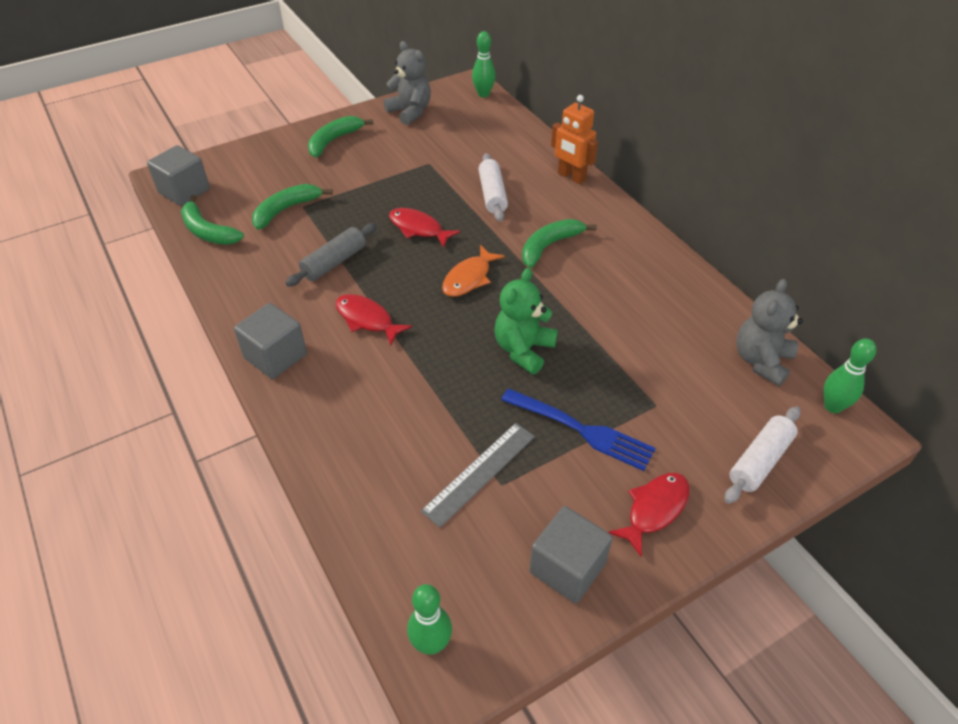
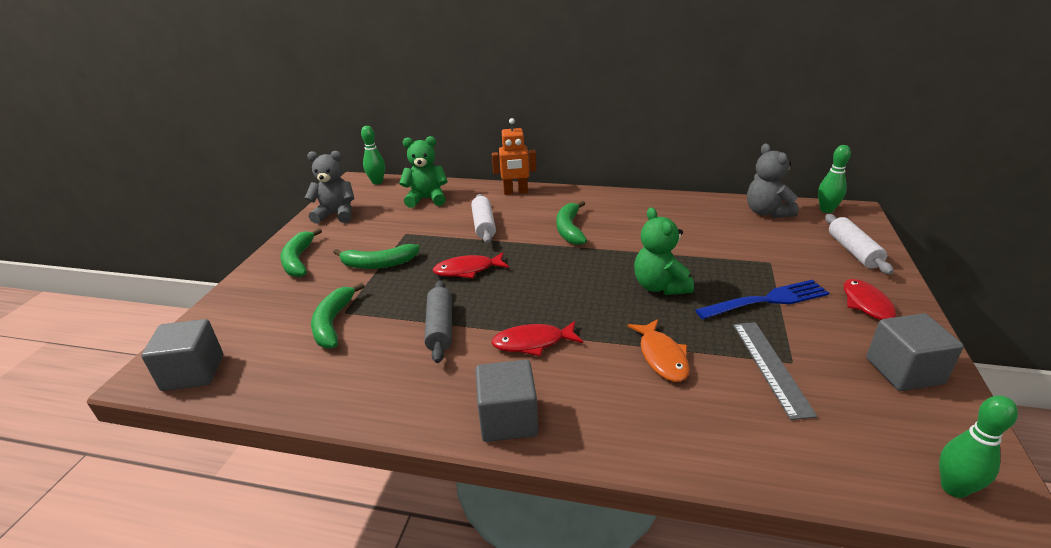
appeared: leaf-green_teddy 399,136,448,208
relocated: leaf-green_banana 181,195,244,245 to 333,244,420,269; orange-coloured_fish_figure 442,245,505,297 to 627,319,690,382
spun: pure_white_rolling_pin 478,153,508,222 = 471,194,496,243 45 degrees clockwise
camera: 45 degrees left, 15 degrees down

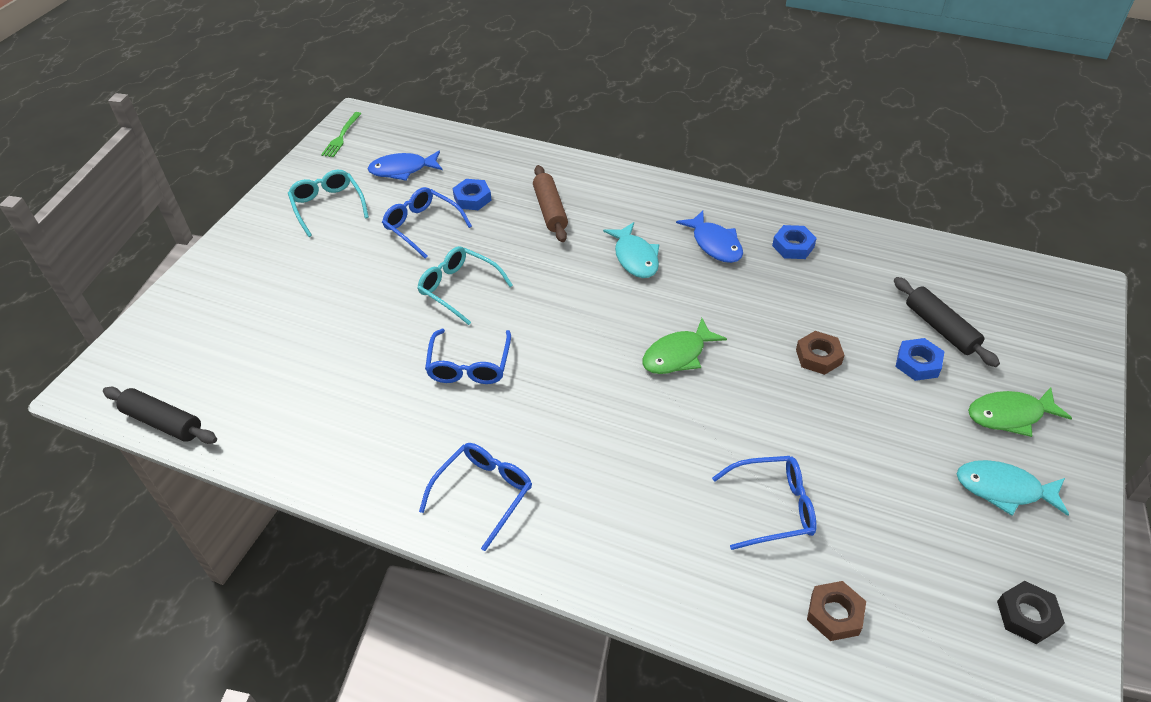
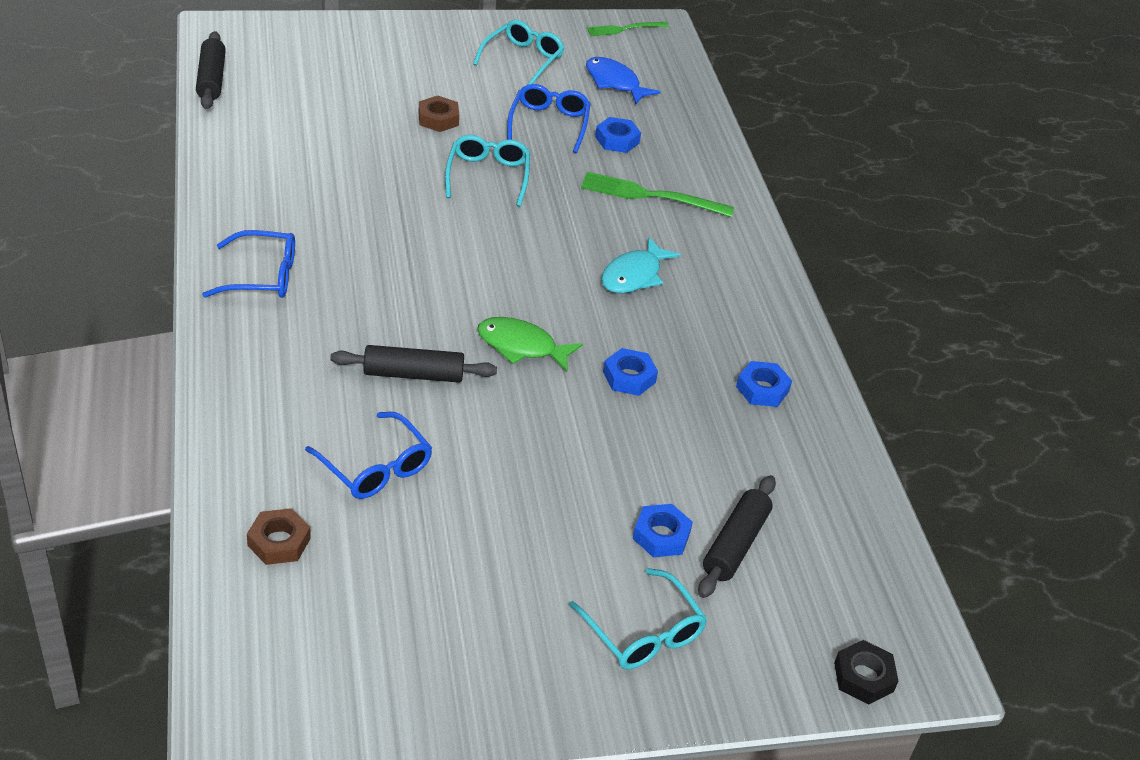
missing: royal_blue_glasses 425,329,511,384; royal_blue_fish_figure 676,210,743,263; turquoise_fish_figure 957,460,1069,516
appeared: ebony_rolling_pin 330,345,497,383; royal_blue_hexagon_nut 603,348,658,396
relocated: russet_hexagon_nut 796,331,845,375 to 418,96,459,132; ebony_hexagon_nut 997,581,1065,644 to 834,640,898,704
exchanged: russet_rolling_pin 533,165,568,242 to leaf-green_table_fork 581,172,734,217; leaf-green_fish_figure 968,387,1072,437 to turquoise_glasses 569,568,707,670
camera: 50 degrees right, 5 degrees down

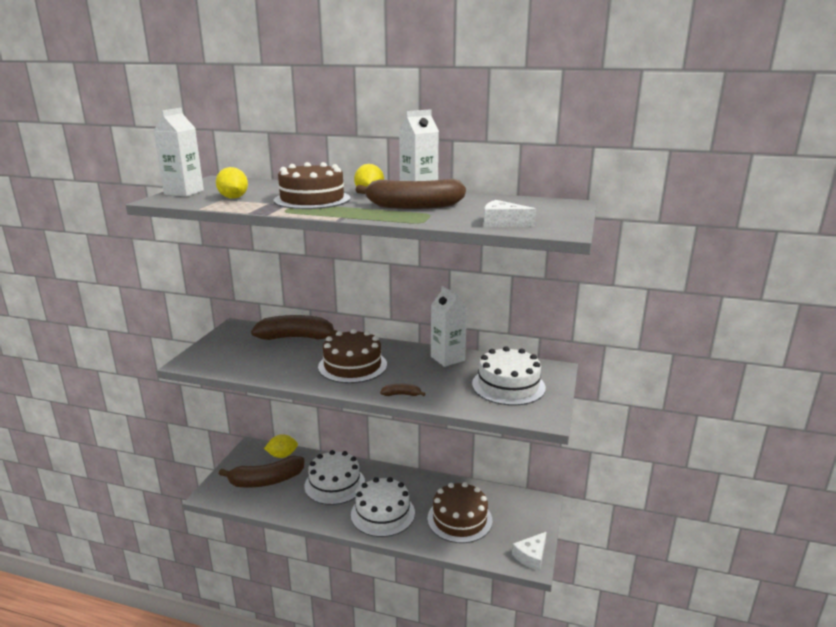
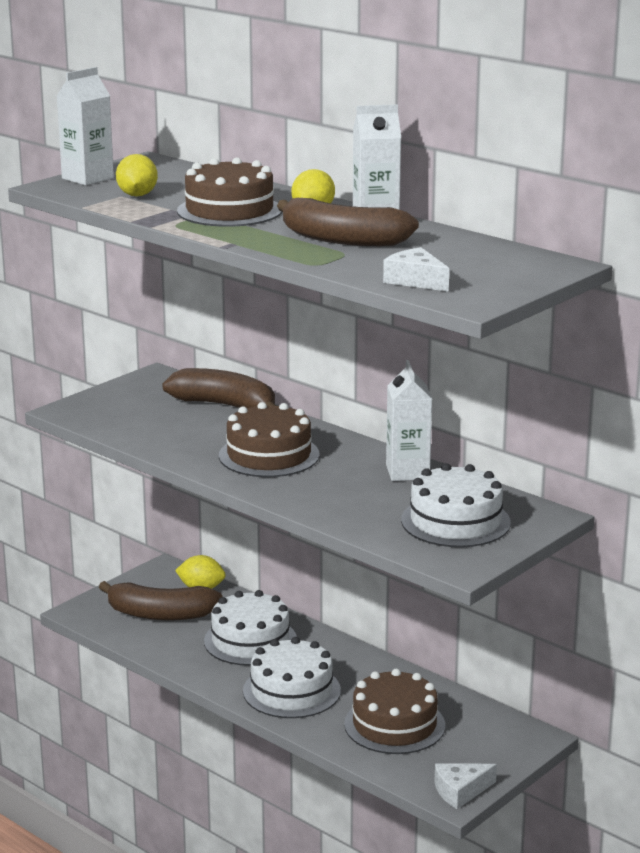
missing: russet_banana 380,383,425,396
camera: 25 degrees right, 0 degrees up

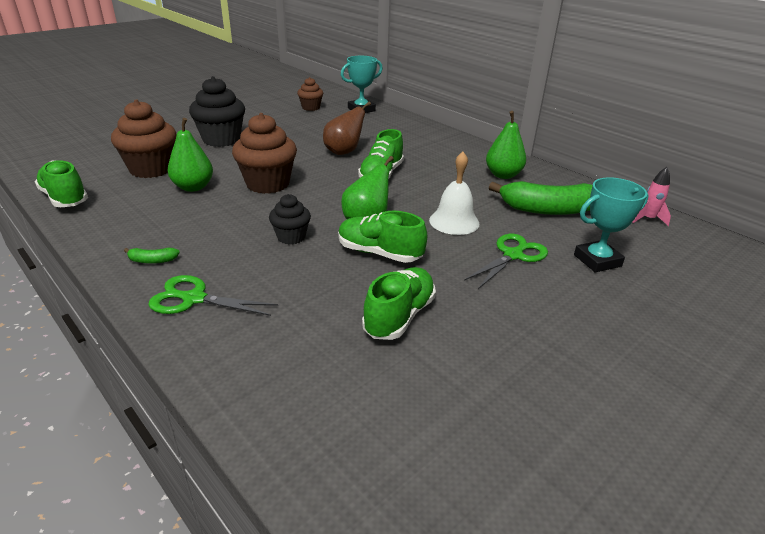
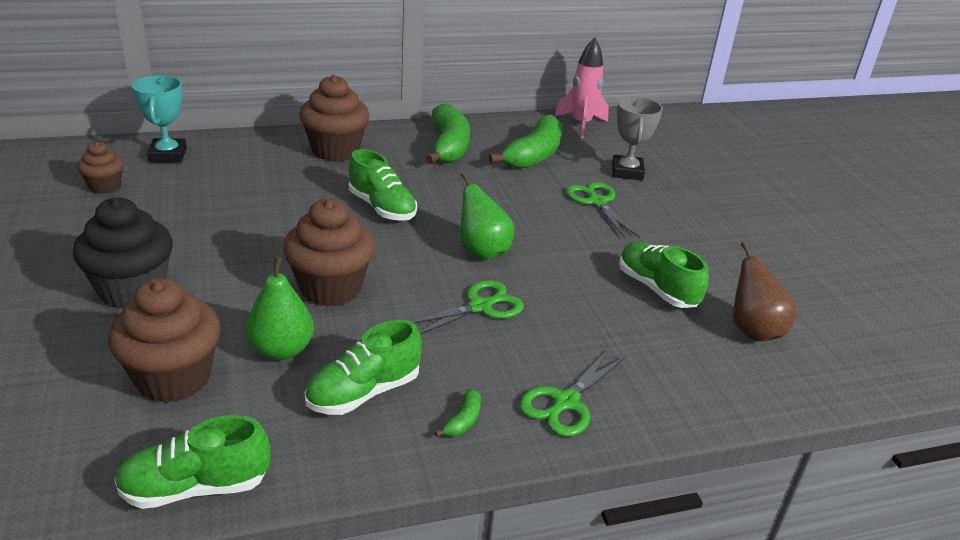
missing: pure_white_hand_bell 429,152,479,235
appeared: russet_cupcake 299,75,369,161
relocated: russet_pear 323,101,371,155 to 733,241,797,341; leaf-green_sneaker 338,211,427,263 to 305,320,422,415
exchanged: ebony_cupcake 269,194,311,244 to leaf-green_pair_of_scissors 411,280,524,334; leaf-green_pear 486,111,526,179 to leaf-green_banana 425,103,470,164
colour: turquoise_trophy 574,177,648,272 to grey_trophy 612,96,663,180
size: pink_spaceship 633,167,671,226 = 555,38,609,138 x1.70
camera: 65 degrees left, 0 degrees up

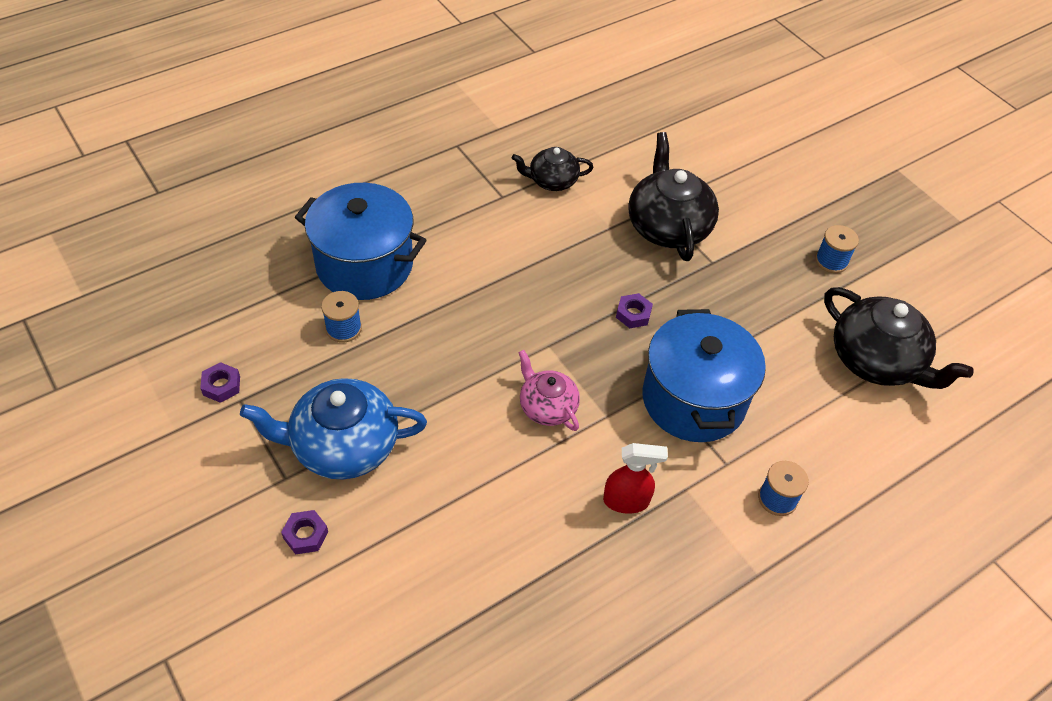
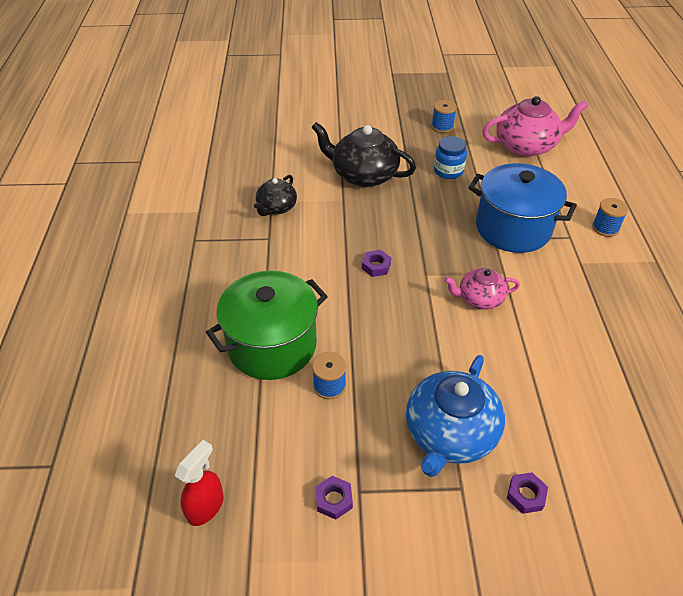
appeared: royal_blue_preserve_jar 434,136,467,179
relocated: crimson_spray_bottle 603,443,668,514 to 175,440,224,526; royal_purple_hexagon_nut 616,293,653,328 to 362,250,391,277
colour: royal_blue_cooking_pot 295,183,427,300 to leaf-green_cooking_pot 206,271,328,380; ebony_china_teapot 824,287,974,389 to pink_china_teapot 482,96,588,157
camera: 55 degrees left, 5 degrees down

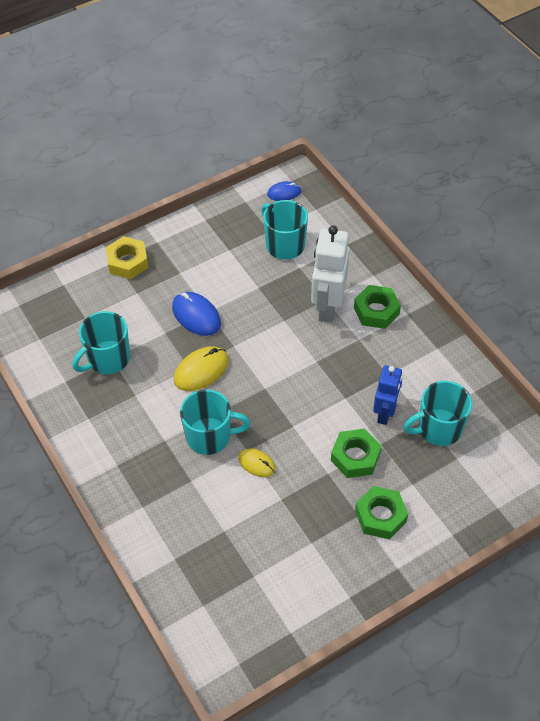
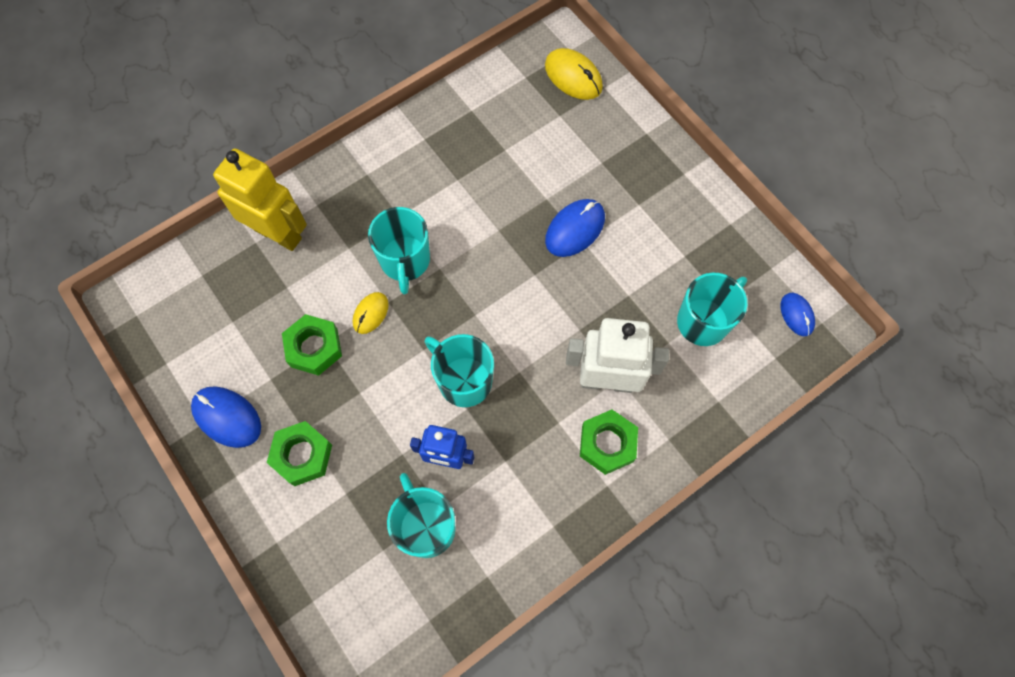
missing: golden_hexagon_nut 105,236,148,279
appeared: royal_blue_PC_mouse 191,386,261,448; golden_toy_robot 213,148,307,251
relocated: turquoise_mug 72,311,130,374 to 425,334,494,407; golden_PC_mouse 174,346,229,391 to 545,48,603,100; leaf-green_hexagon_nut 331,429,382,478 to 282,314,342,376
camera: 85 degrees right, 15 degrees up

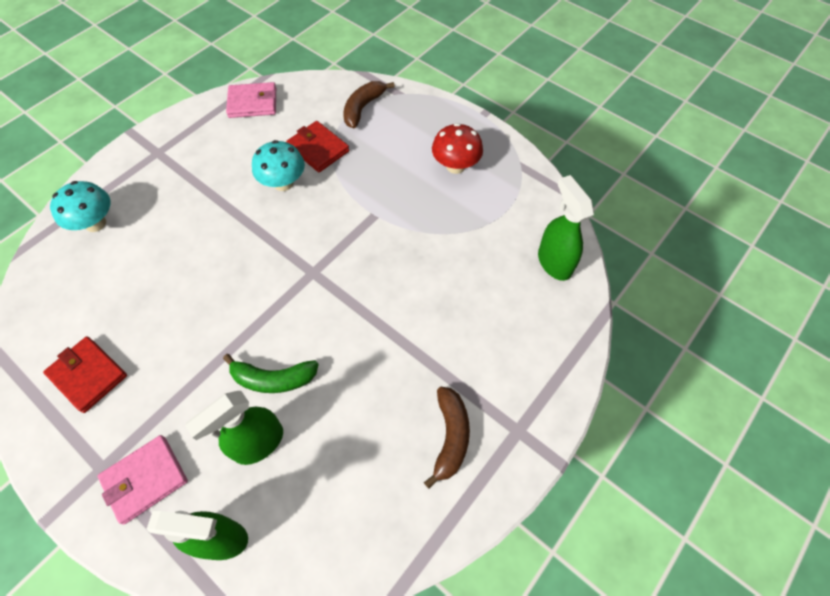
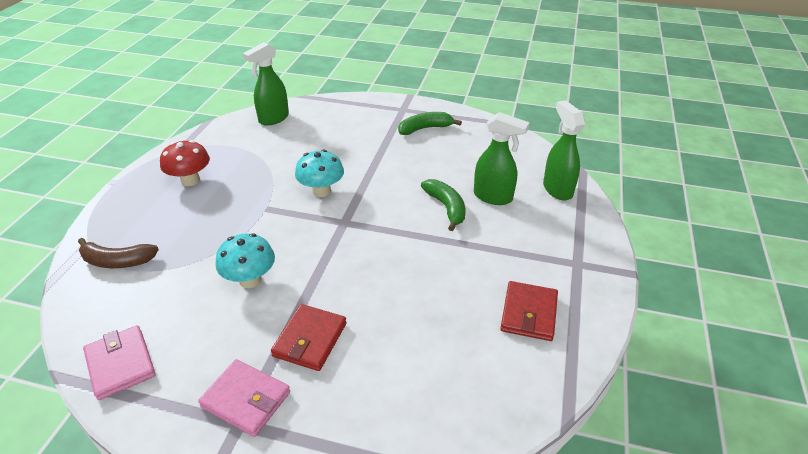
relocated: turquoise_fungus 50,181,111,232 to 295,149,344,197; pink_billfold 98,435,188,525 to 198,359,290,437; crimson_billfold 286,121,349,173 to 271,304,347,371
colour: russet_banana 424,387,470,488 to leaf-green_banana 398,112,462,135
camera: 115 degrees left, 20 degrees down

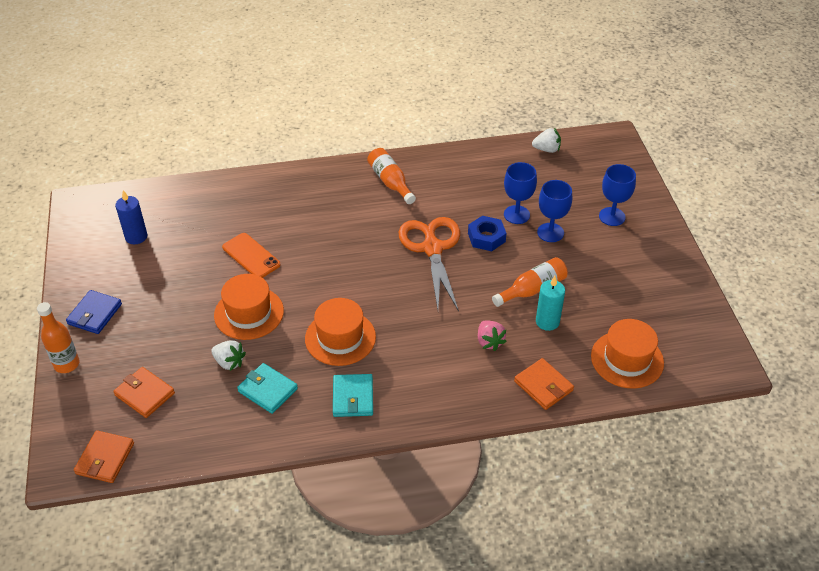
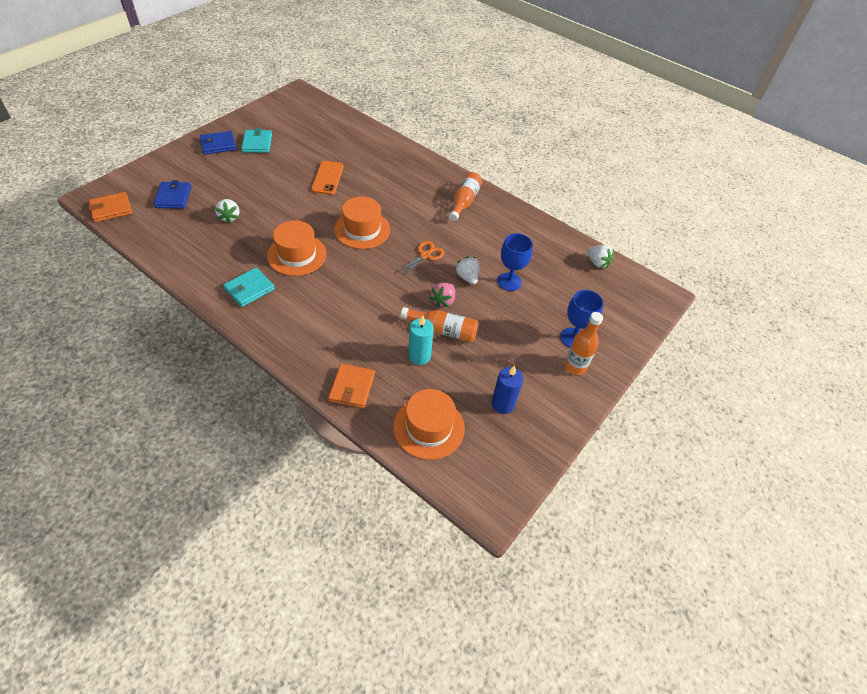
missing: royal_blue_wine_glass 537,180,572,242
relocated: orange-coloured_bottle 37,302,80,373 to 564,312,603,375; royal_blue_wax_candle 115,190,147,244 to 491,365,523,414; orange-coloured_top_hat 214,274,284,340 to 334,196,390,249; turquoise_billfold 237,363,298,414 to 241,128,272,153; pink_toy_strawberry 478,320,507,351 to 430,283,455,308
exchanged: royal_blue_hexagon_nut 468,216,506,251 to pure_white_toy_strawberry 455,256,480,285
colour: orange-coloured_billfold 113,367,175,418 to royal_blue_billfold 154,180,191,209
size: orange-coloured_pair_of_scissors 399,217,460,312 = 395,241,444,278 x0.52
camera: 45 degrees right, 5 degrees up

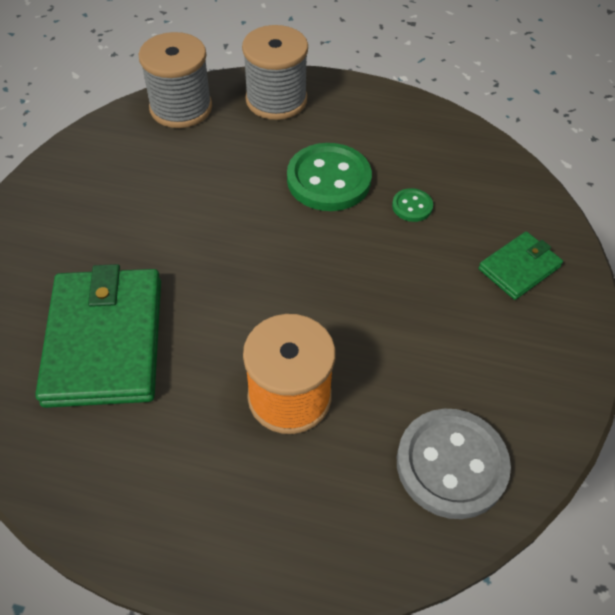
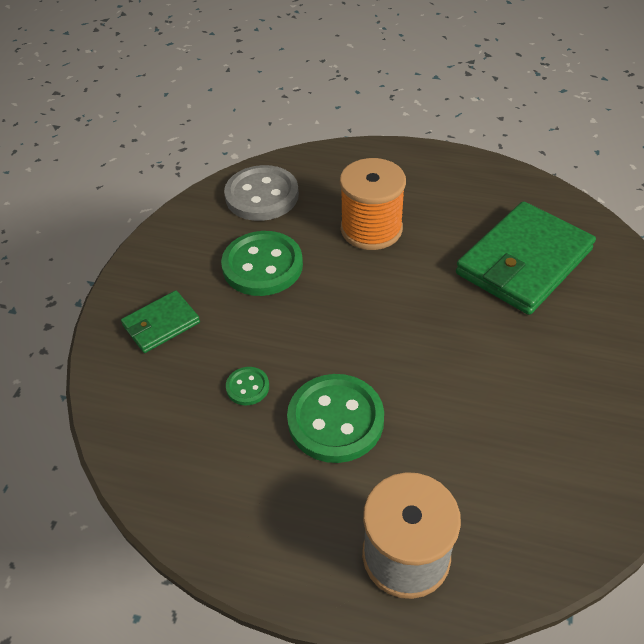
missing: grey_spool 139,32,212,128
appeared: leaf-green_shirt_button 221,231,303,296
spun: leaf-green_billfold 35,264,161,408 = 456,201,596,315 45 degrees clockwise
camera: 175 degrees left, 5 degrees down

